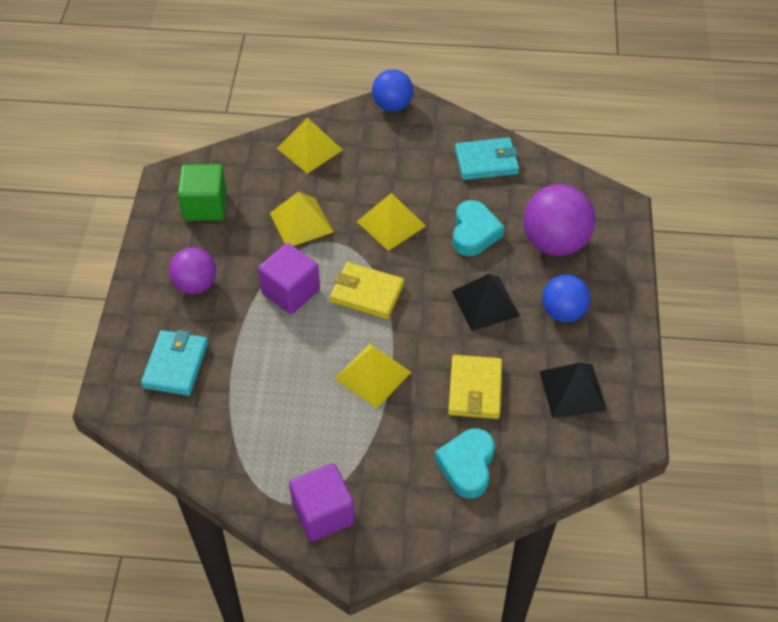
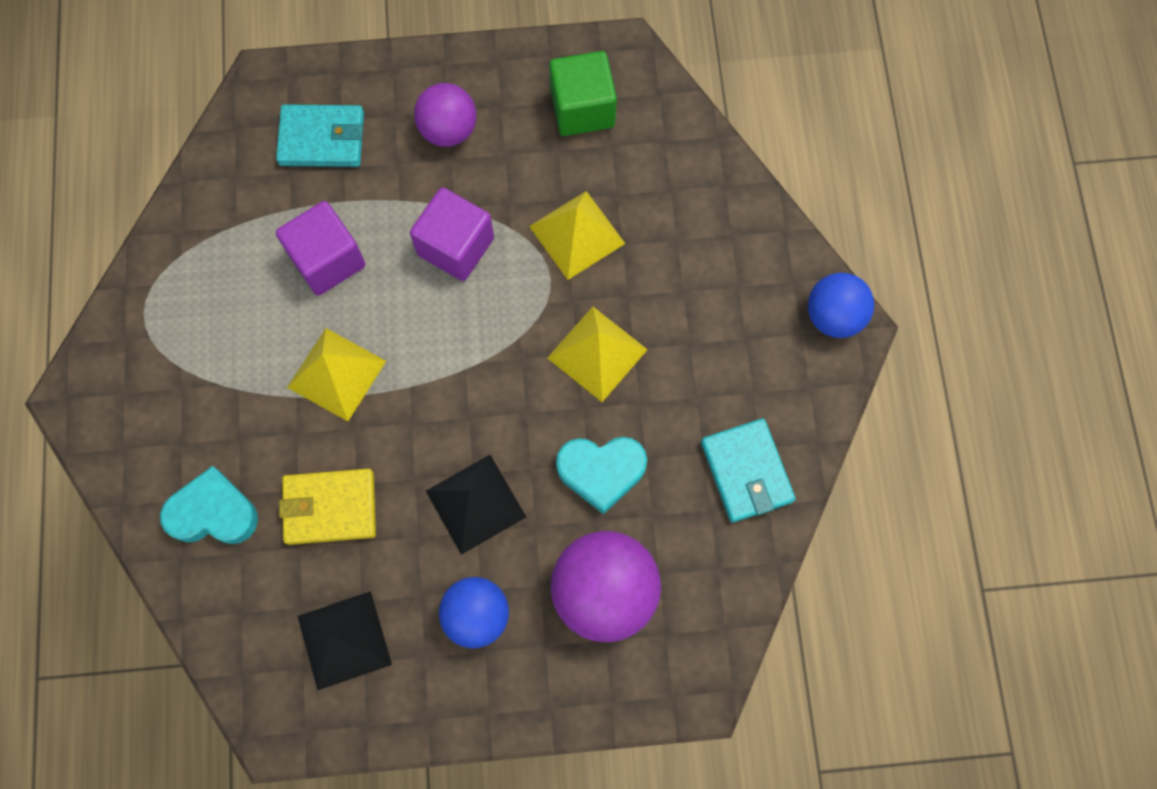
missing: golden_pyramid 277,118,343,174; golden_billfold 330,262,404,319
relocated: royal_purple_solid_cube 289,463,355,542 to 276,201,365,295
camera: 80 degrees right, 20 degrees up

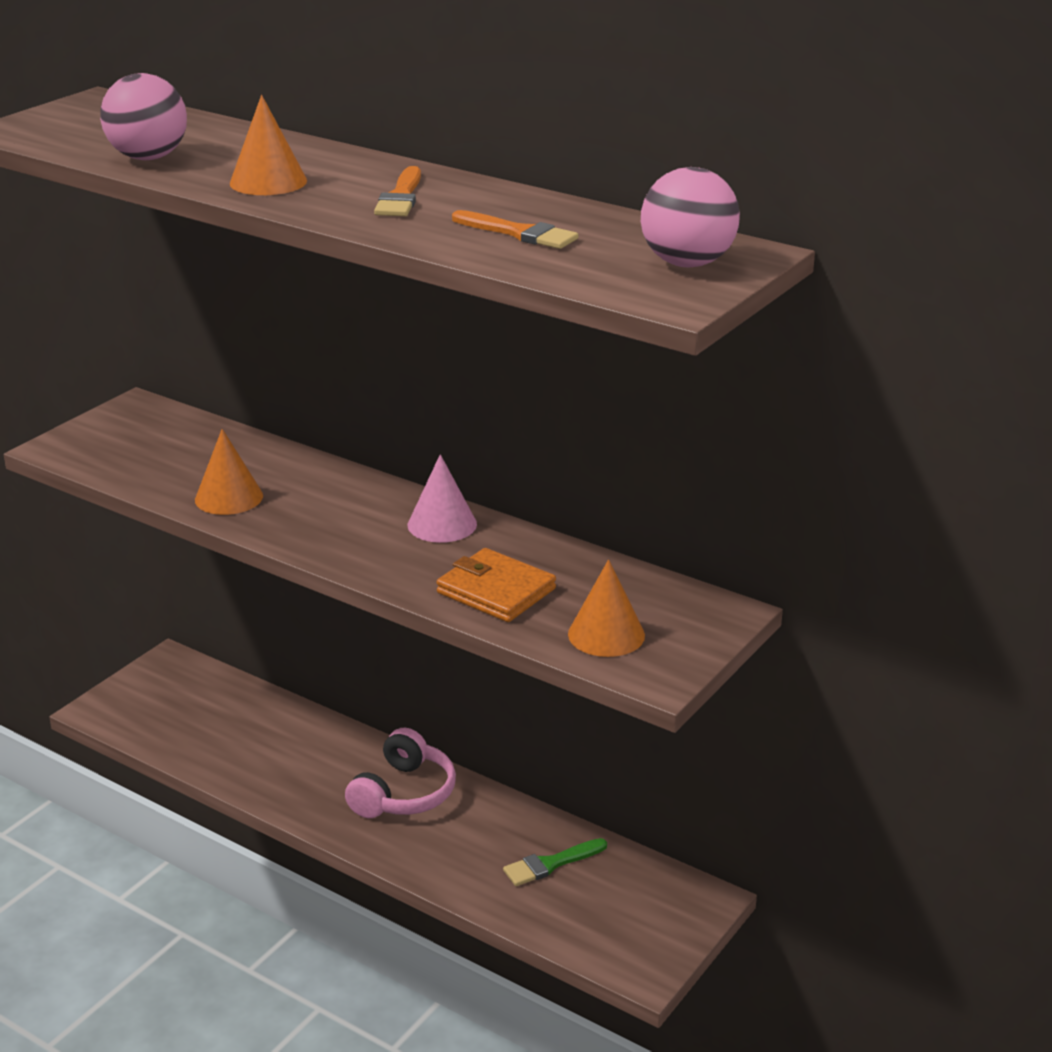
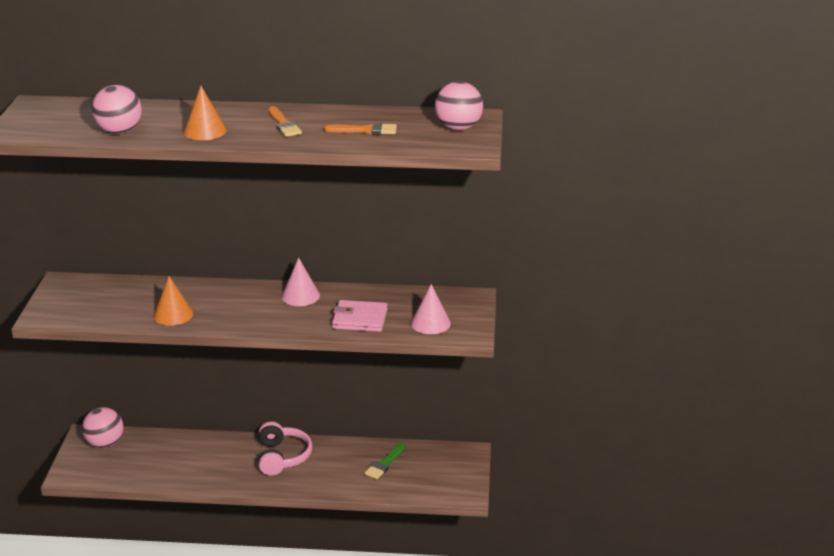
appeared: pink_ball 82,407,124,448
colour: orange-coloured_billfold 436,548,556,622 to pink_billfold 332,300,388,332; orange-coloured_solid_cone 568,559,645,657 to pink_solid_cone 411,284,451,334
camera: 30 degrees left, 0 degrees up

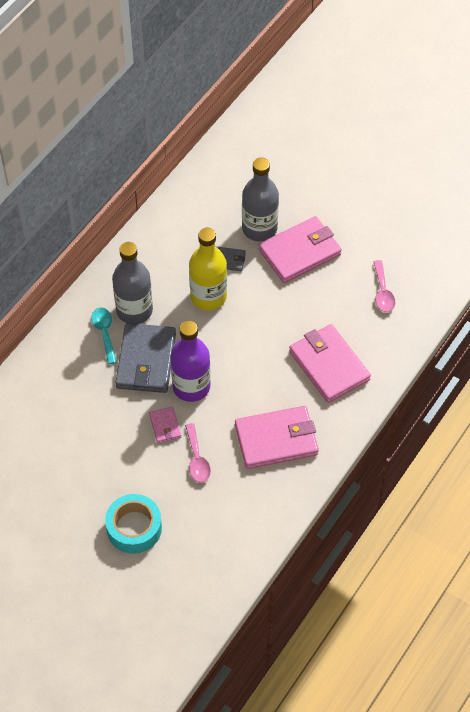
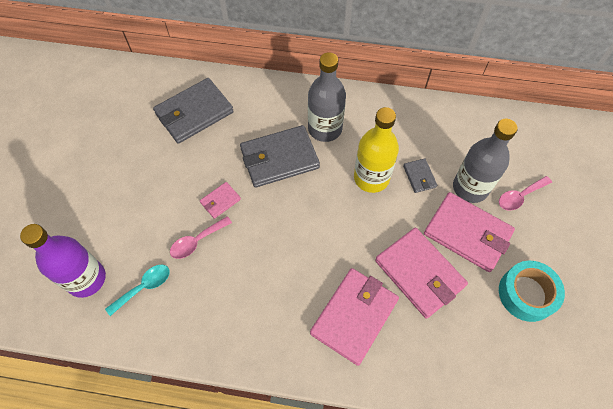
appeared: grey_billfold 153,78,234,144
relocated: turquoise_teaspoon 91,307,117,364 to 105,265,170,316; turquoise_sticky_tape 105,494,162,554 to 499,261,565,322; royal_purple_bottle 170,321,211,402 to 20,224,106,298; pink_billfold 235,406,319,469 to 375,228,468,319; pink_teaspoon 374,260,395,312 to 499,176,552,211
camera: 65 degrees right, 5 degrees up

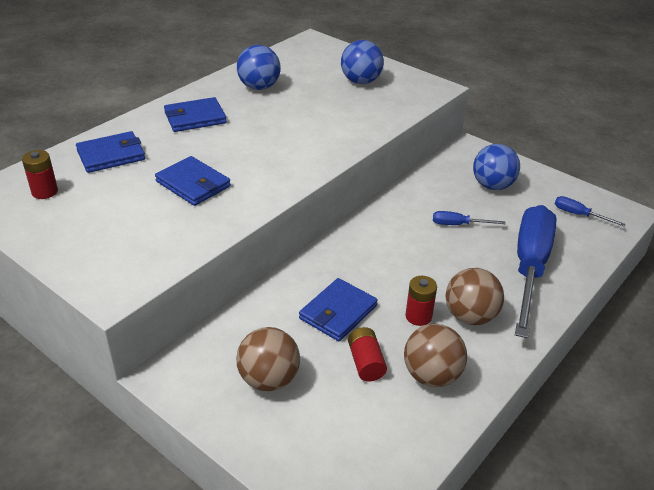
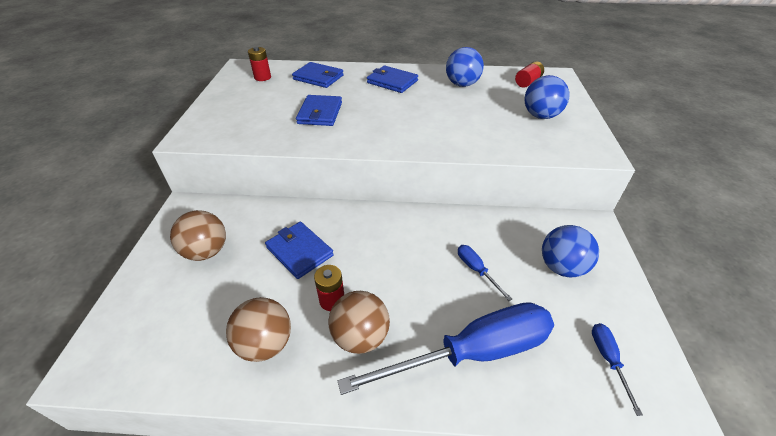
relocated: crimson_battery 348,327,387,381 to 515,61,544,88
spun: royal_blue_billfold 299,278,378,341 = 265,222,334,279 45 degrees clockwise
camera: 55 degrees right, 5 degrees up

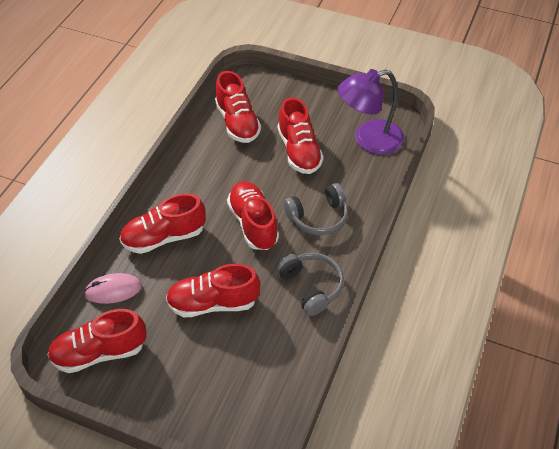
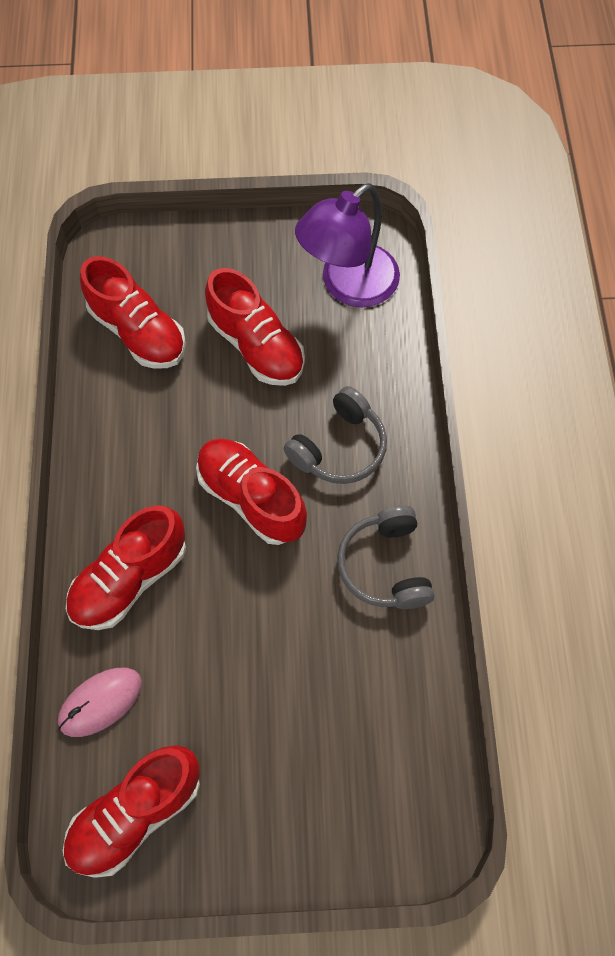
missing: crimson_sneaker 166,264,261,318
spun: grey_headset 276,253,344,316 = 337,505,434,609 135 degrees counterclockwise
camera: 25 degrees left, 15 degrees up

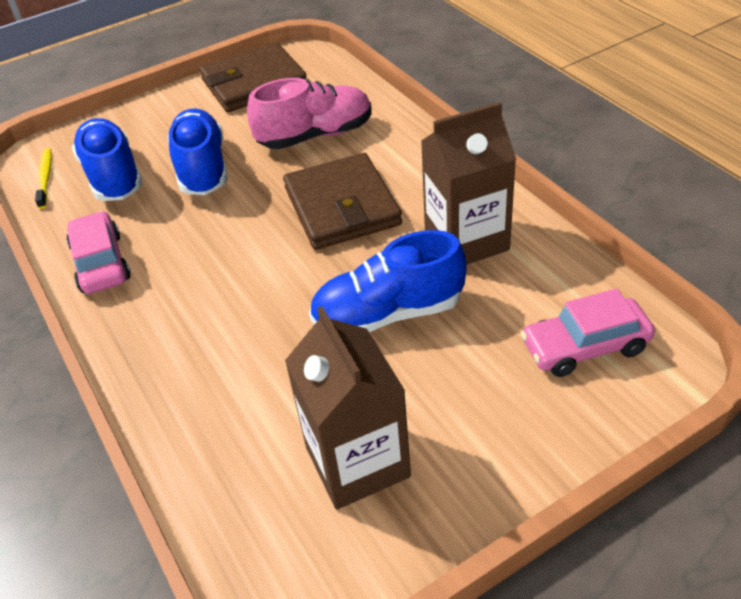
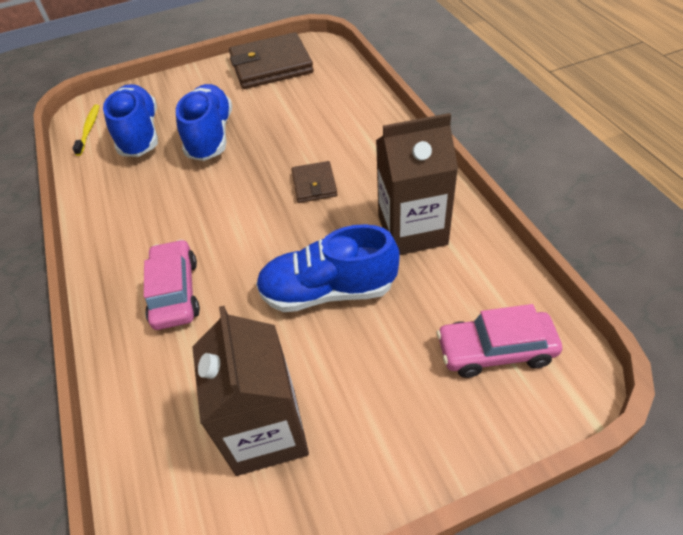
missing: pink_sneaker 247,78,372,149
relocated: pink_toy_car 66,211,131,294 to 144,239,200,330
size: russet_billfold 283,153,402,250 = 291,161,338,203 x0.51
camera: 10 degrees right, 5 degrees up

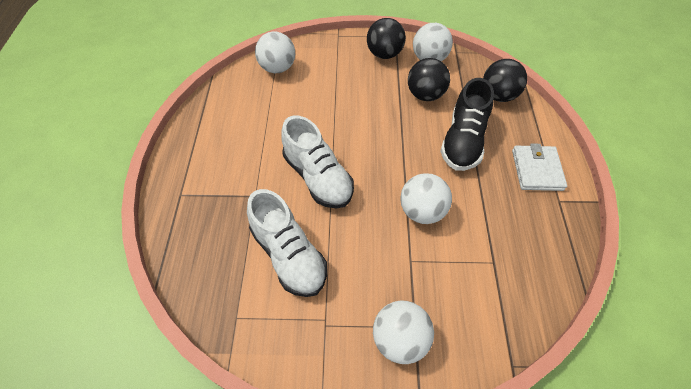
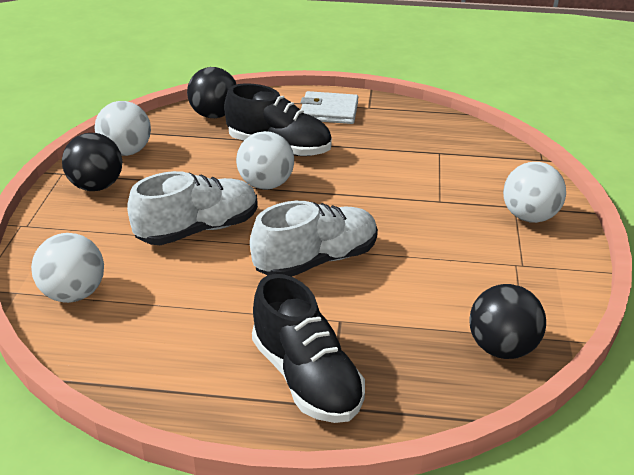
appeared: ebony_sneaker 252,274,365,423
relocated: pure_white_sneaker 247,189,327,297 to 127,171,258,245; pure_white_ball 400,173,452,224 to 236,131,294,190; ebony_ball 408,58,450,101 to 469,284,546,359
camera: 85 degrees left, 20 degrees down

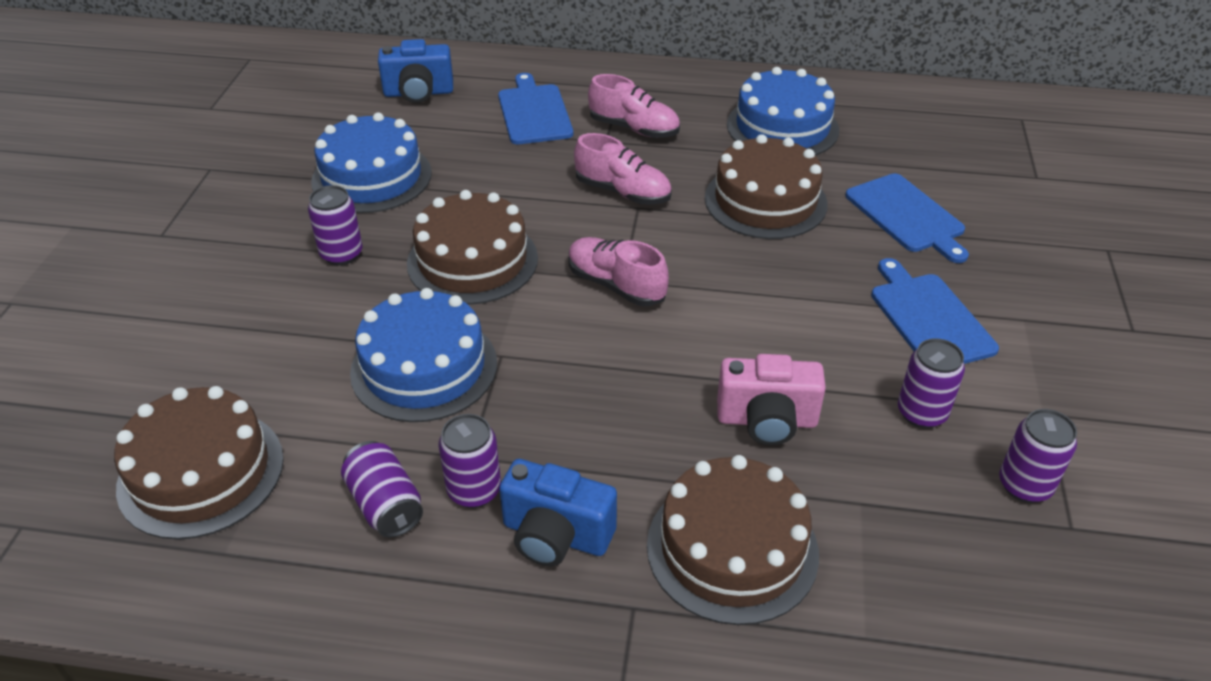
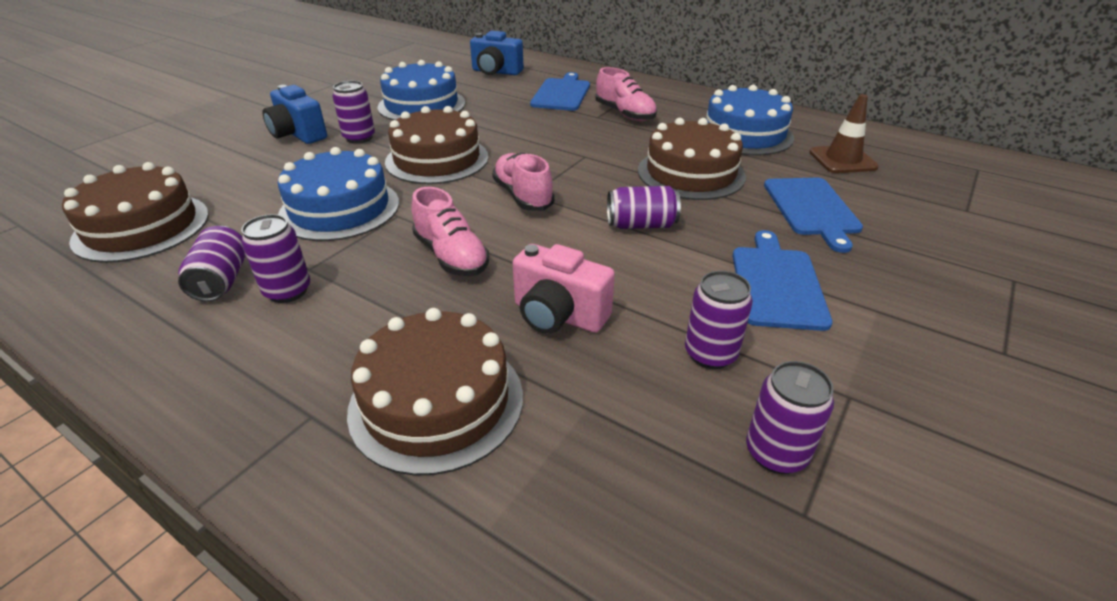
appeared: royal_purple_tin 607,186,681,229; russet_safety_cone 809,94,879,173
relocated: royal_blue_camera 499,459,617,566 to 262,85,327,144; pink_sneaker 574,133,672,205 to 411,187,489,276
camera: 25 degrees right, 5 degrees down

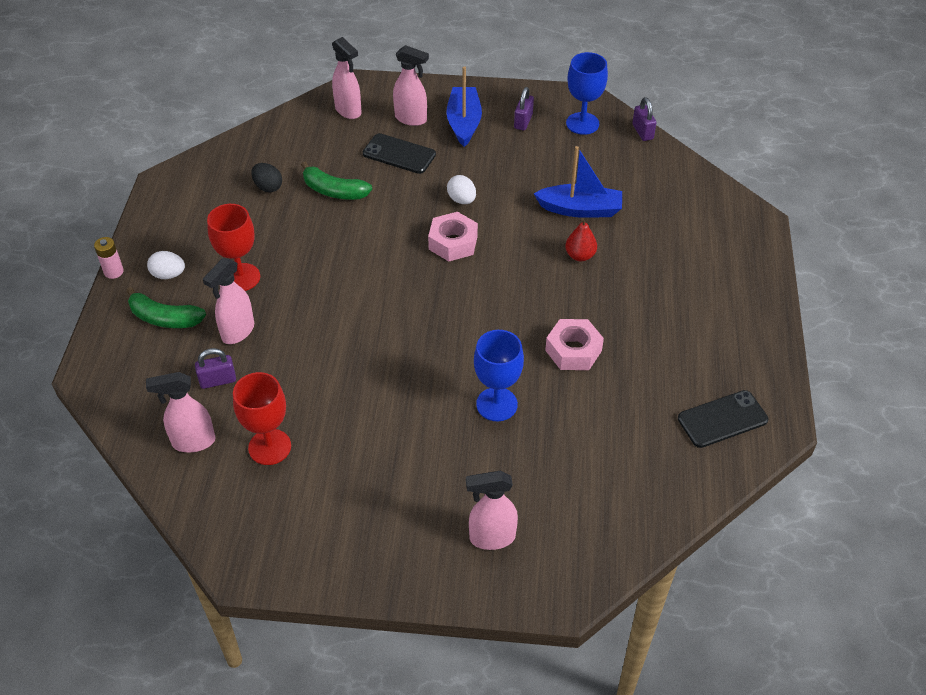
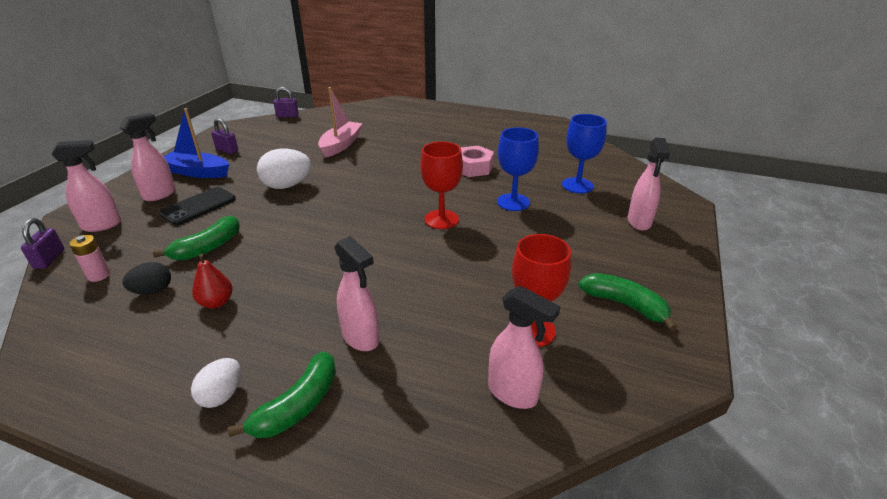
missing: pink_hexagon_nut 428,212,478,261; ebony_mobile_phone 678,390,768,448
appeared: leaf-green_banana 578,273,677,331
relocated: pink_battery 94,237,124,279 to 69,235,110,282; royal_purple_small_lock 195,348,236,389 to 21,218,64,269; crimson_wine_glass 207,204,260,291 to 420,141,463,229; crimson_pear 565,218,597,261 to 192,254,233,309; royal_blue_wine_glass 566,52,608,135 to 562,114,607,193
colour: royal_blue_toy_boat 534,146,622,218 to pink_toy_boat 318,87,363,158
spun: pink_spray_bottle 146,372,216,452 = 488,286,560,409 60 degrees counterclockwise
size: pure_white_egg_shape 447,175,476,204 = 257,148,311,189 x1.66
camera: 75 degrees left, 15 degrees down

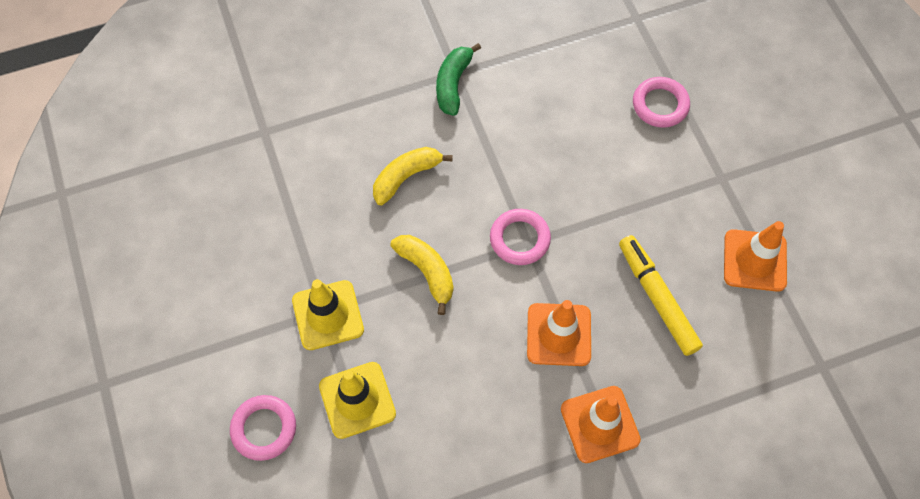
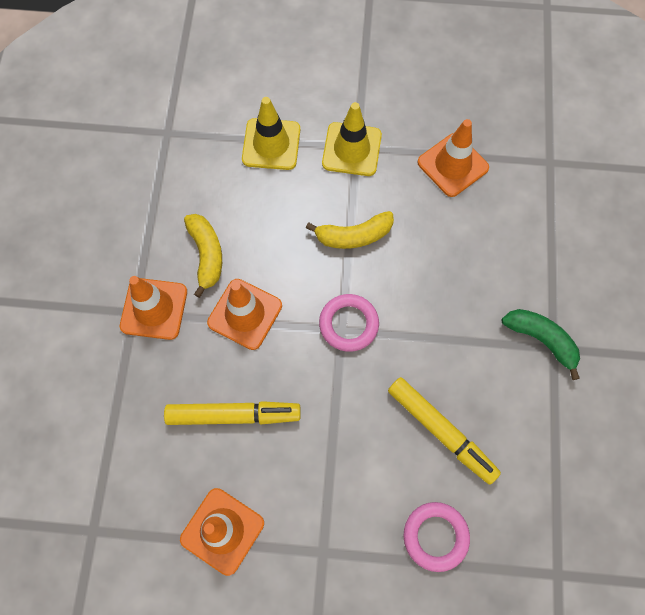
missing: pink_ring 230,395,296,461
appeared: golden_marker 388,377,501,485; orange-coloured_safety_cone 418,119,489,197
relocated: golden_banana 373,147,453,205 to 184,214,222,298
camera: 115 degrees right, 5 degrees up

